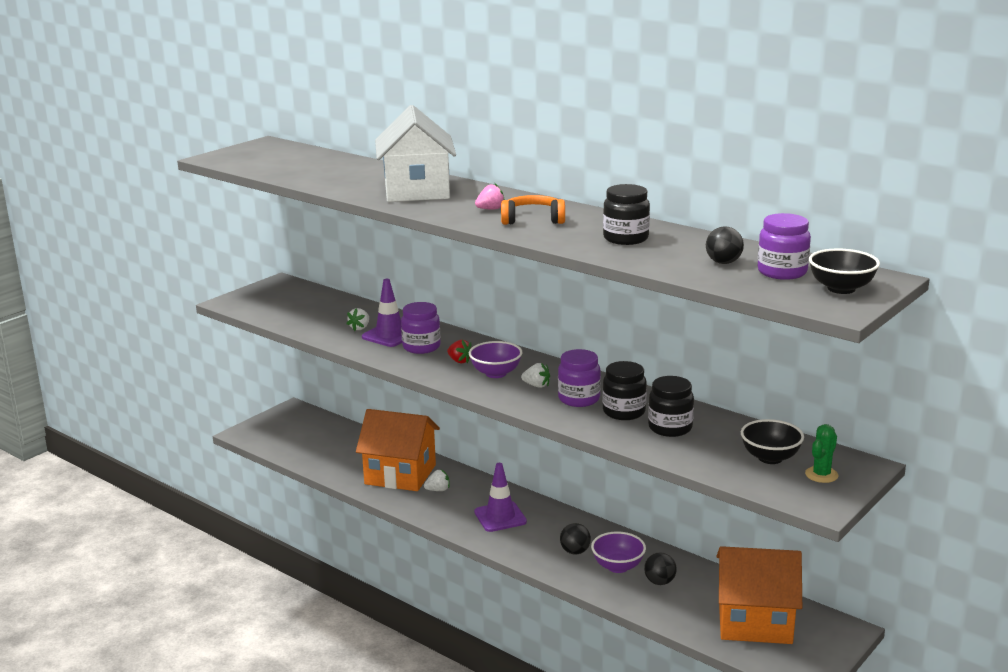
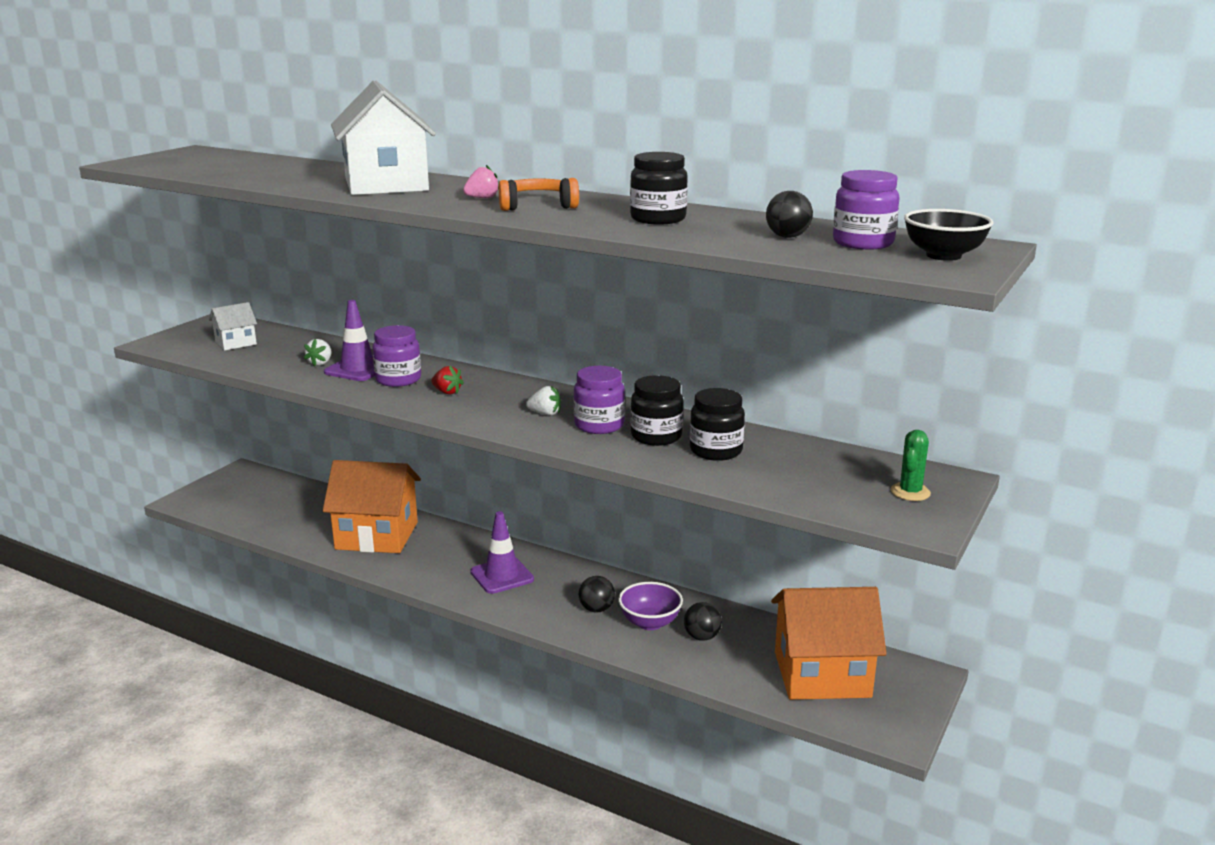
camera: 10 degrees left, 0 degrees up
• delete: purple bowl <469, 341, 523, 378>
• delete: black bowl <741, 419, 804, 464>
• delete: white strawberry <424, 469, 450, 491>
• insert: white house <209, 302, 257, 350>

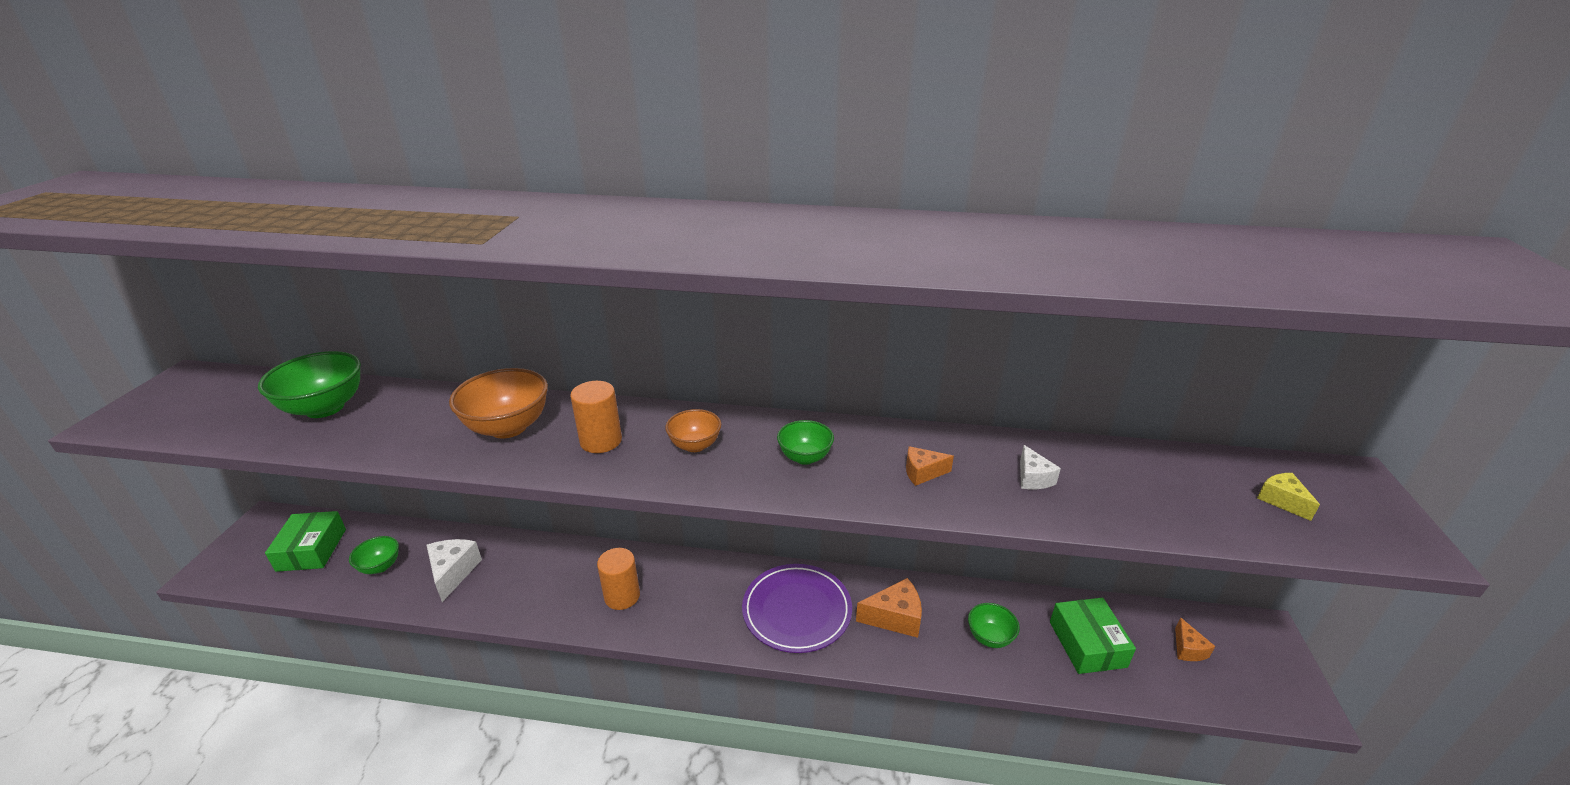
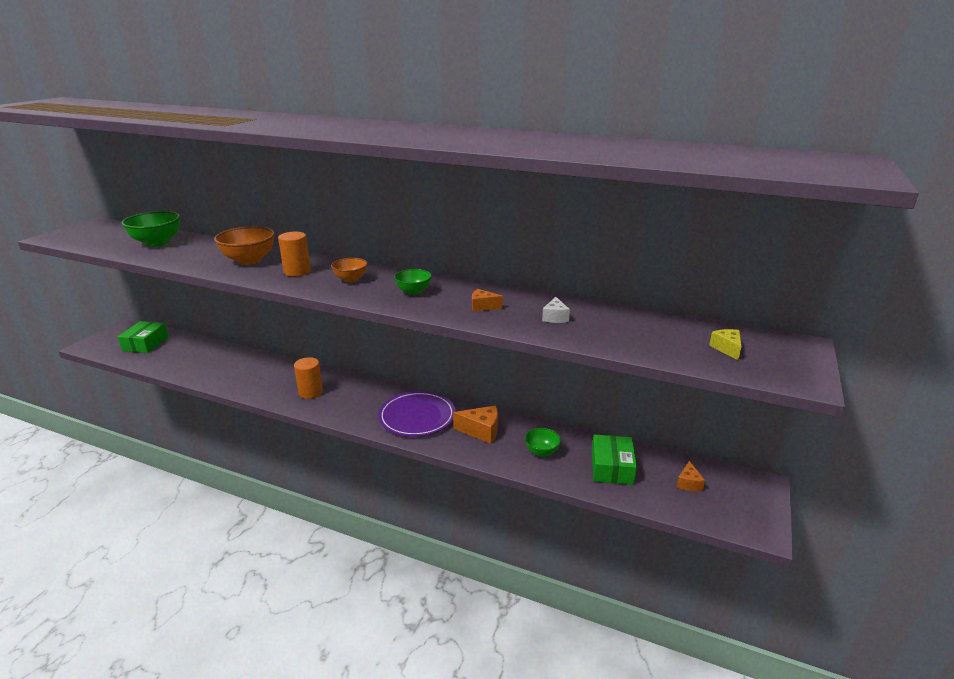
camera: 15 degrees right, 5 degrees down
• delete: green bowl <349, 536, 399, 574>
• delete: white cheese <427, 539, 482, 602>

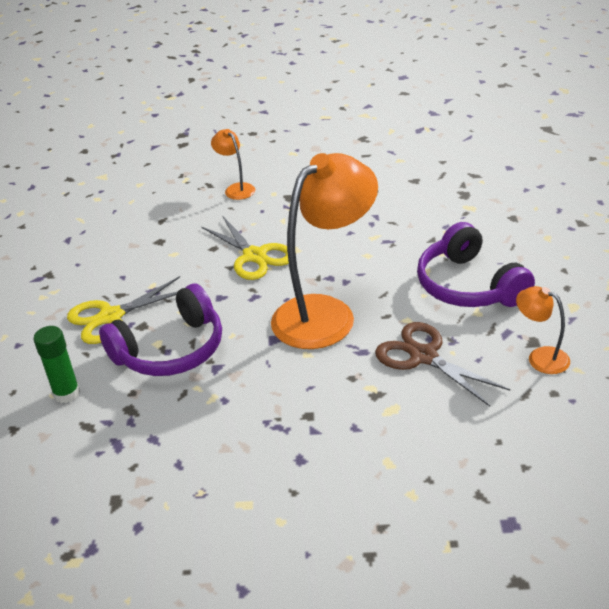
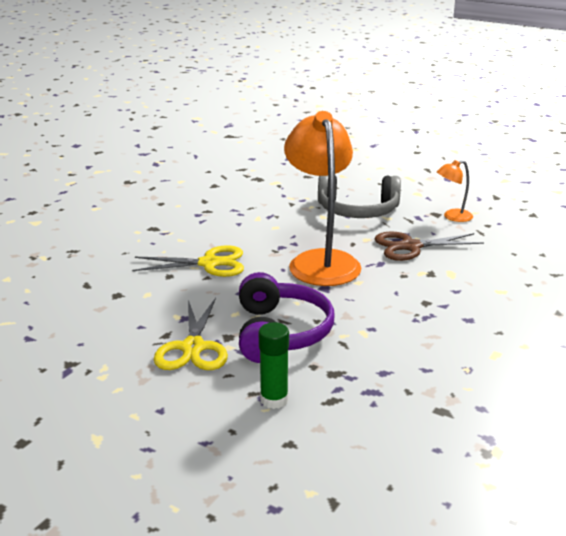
camera: 60 degrees left, 10 degrees down
• delete: orange lamp <211, 129, 255, 200>
• recolor: purple headphones <417, 222, 535, 307> to grey headphones <318, 175, 401, 218>

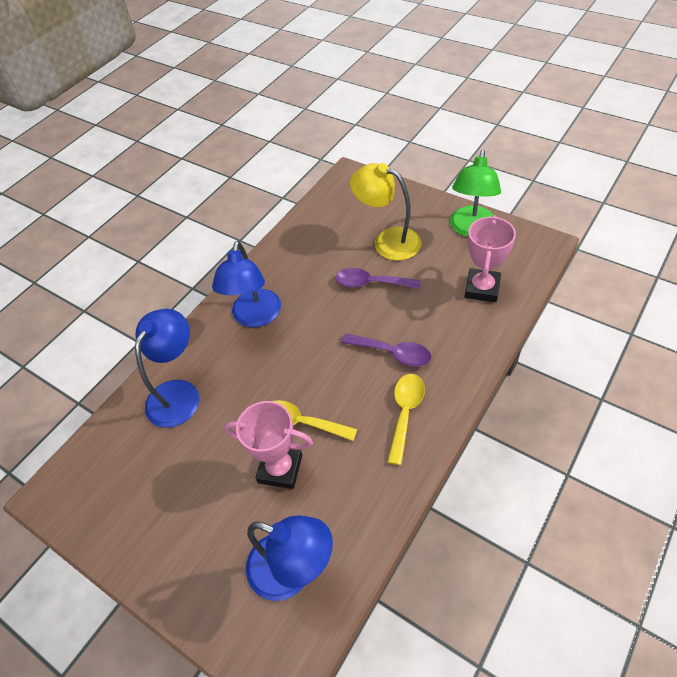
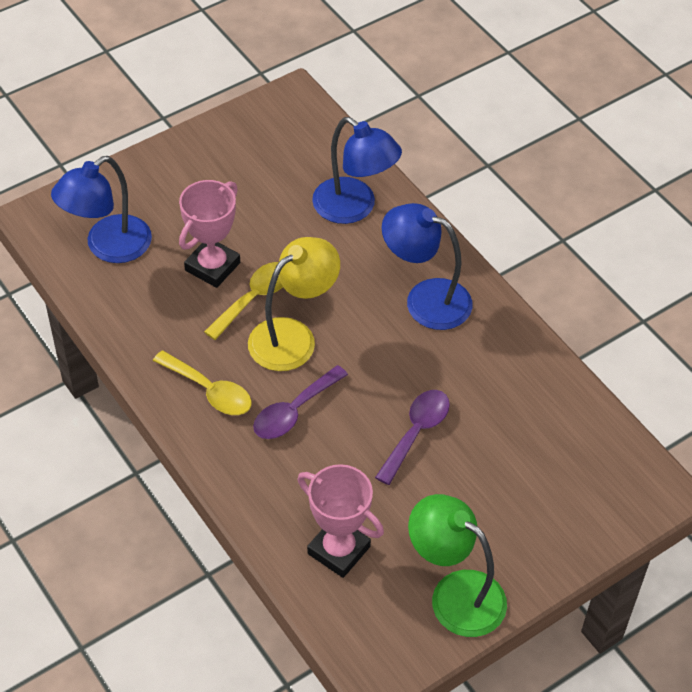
camera: 105 degrees right, 0 degrees up
• move: yellow lamp <350, 163, 421, 260> to <248, 237, 340, 371>

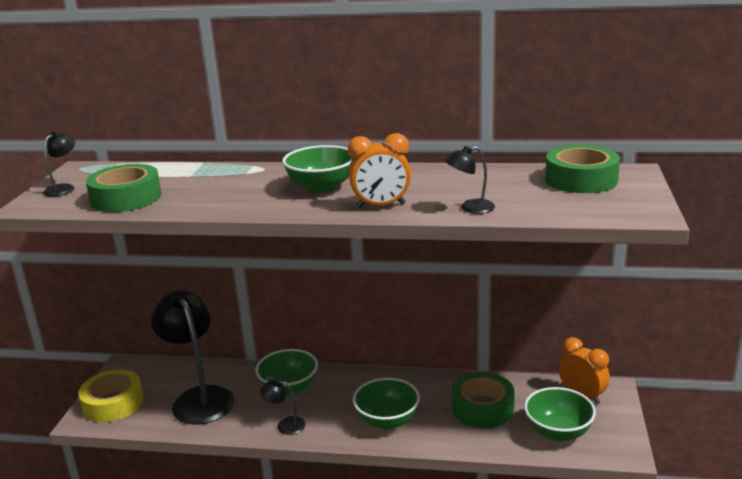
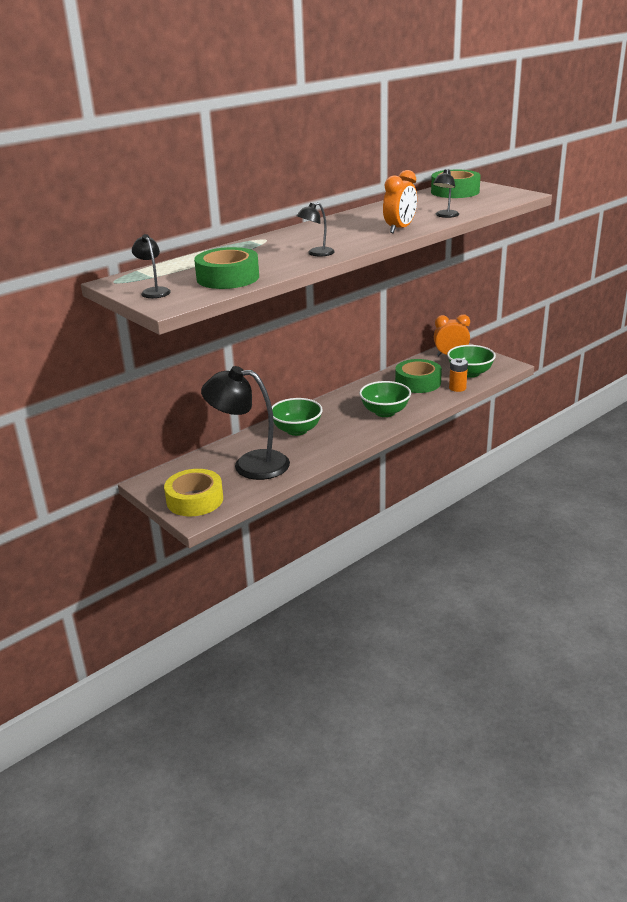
camera: 50 degrees left, 5 degrees up
• delete: green bowl <282, 145, 353, 193>
• move: black lamp <260, 379, 306, 435> to <296, 202, 335, 257>
• insert: orange battery <449, 358, 468, 392>

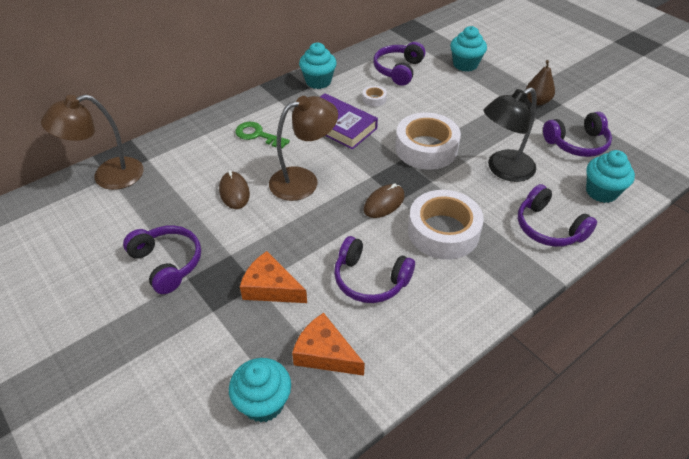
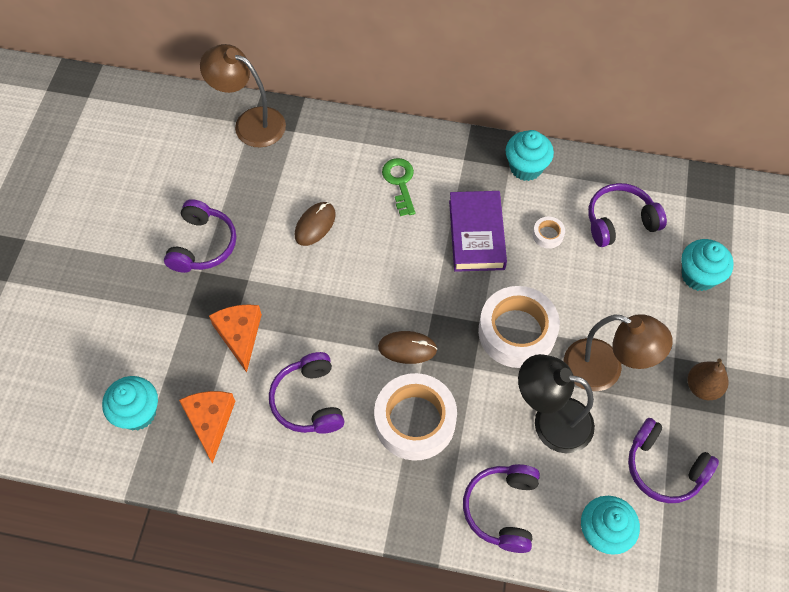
camera: 50 degrees right, 15 degrees up
• move: brown lamp <269, 96, 338, 201> to <564, 314, 673, 391>

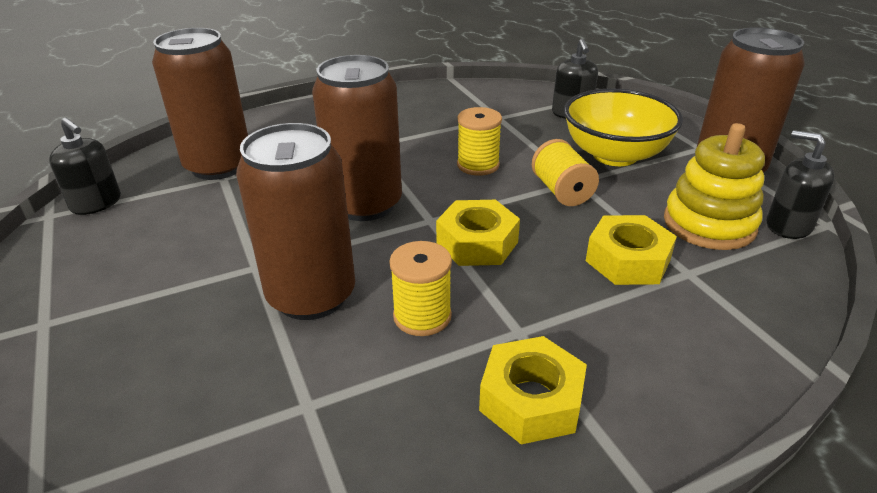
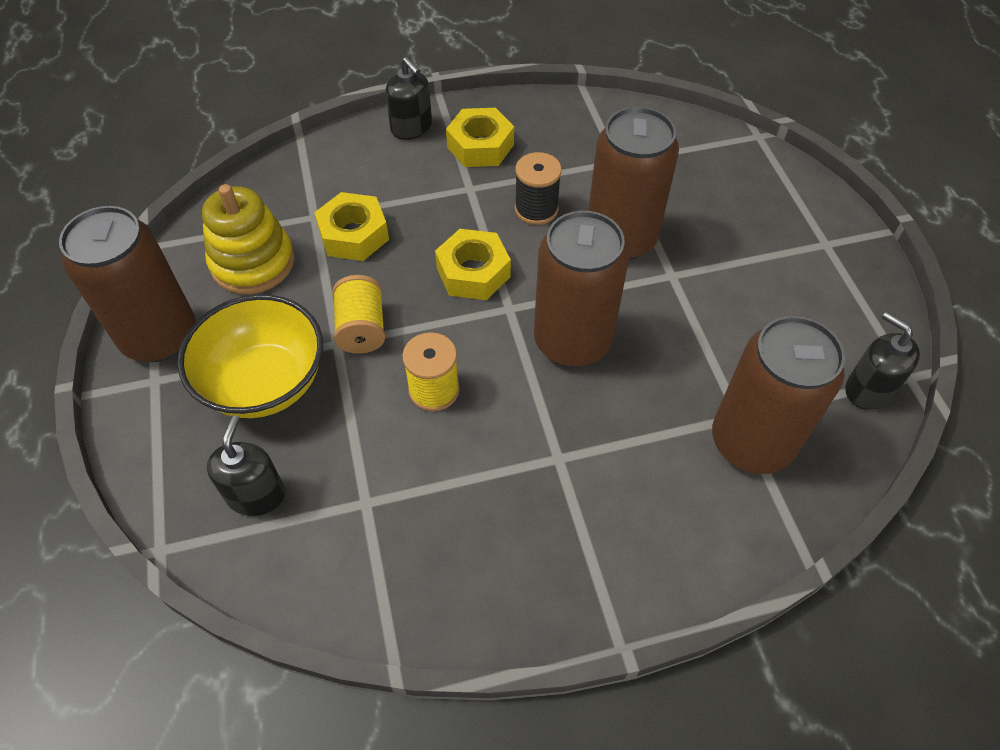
camera: 170 degrees left, 20 degrees up
• move: black soap dispenser <767, 130, 835, 239> to <385, 57, 432, 140>
• recolor: yellow spool <389, 241, 452, 336> to black spool <515, 152, 562, 225>

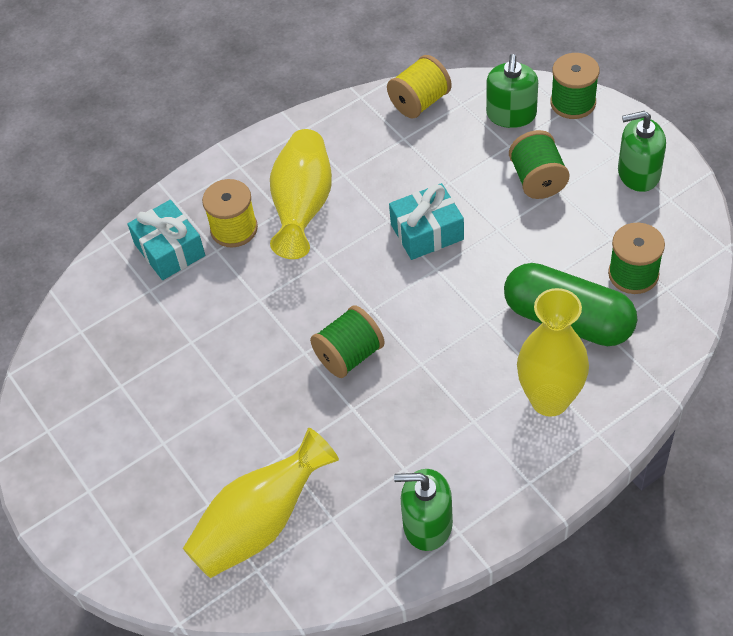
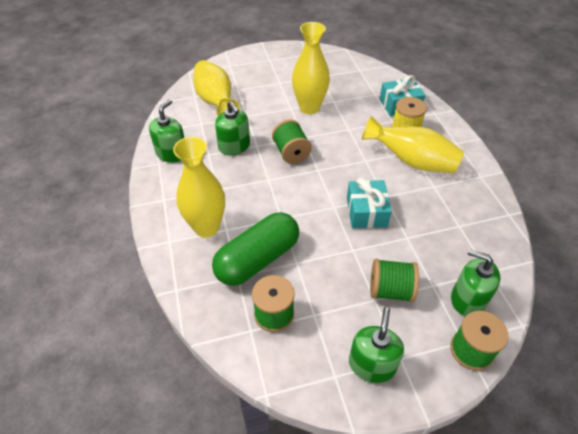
camera: 105 degrees right, 5 degrees down
• delete: yellow spool <387, 55, 452, 118>
• insert: yellow vase <292, 22, 330, 114>
• insert: green soap dispenser <215, 101, 250, 155>

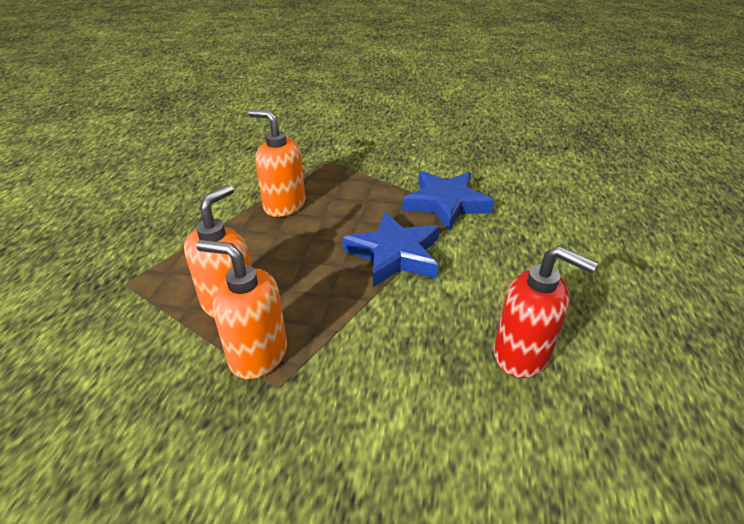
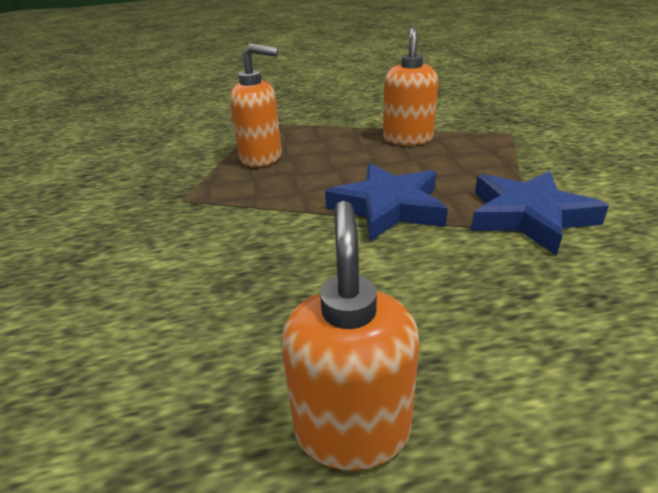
camera: 70 degrees right, 5 degrees down
• move: orange soap dispenser <196, 240, 287, 379> to <281, 201, 419, 471>
• delete: red soap dispenser <494, 246, 598, 378>

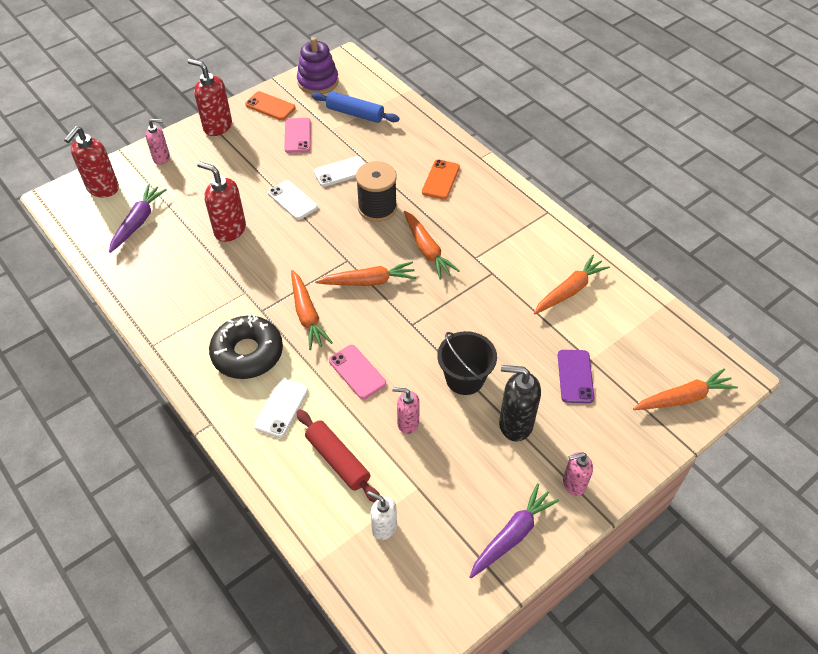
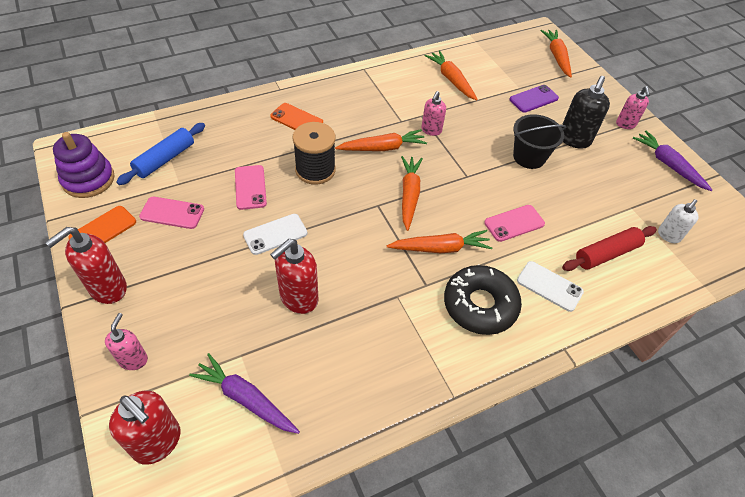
camera: 80 degrees left, 0 degrees up
• recolor: white phone <314, 156, 365, 187> to pink phone <235, 165, 267, 210>
• rotate: purple phone <558, 350, 595, 403> = <510, 85, 559, 113> 45 degrees counterclockwise
• move: pink soap dispenser <393, 387, 420, 434> to <421, 91, 446, 136>

